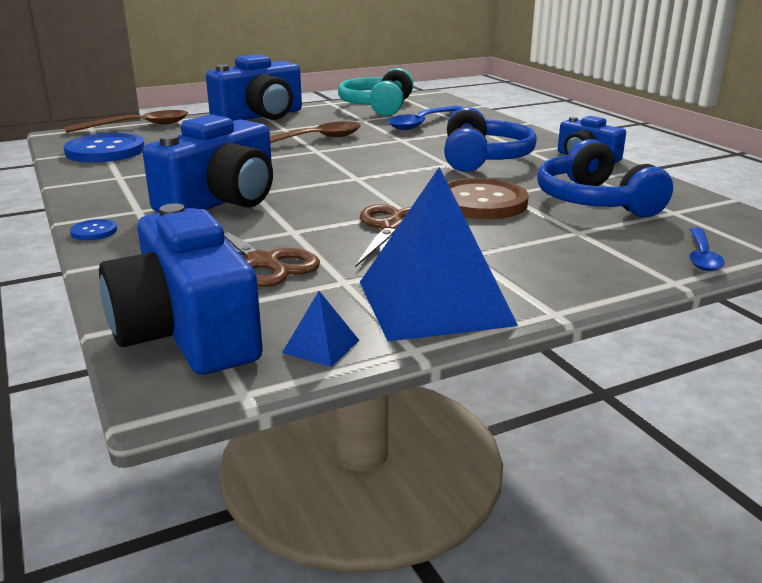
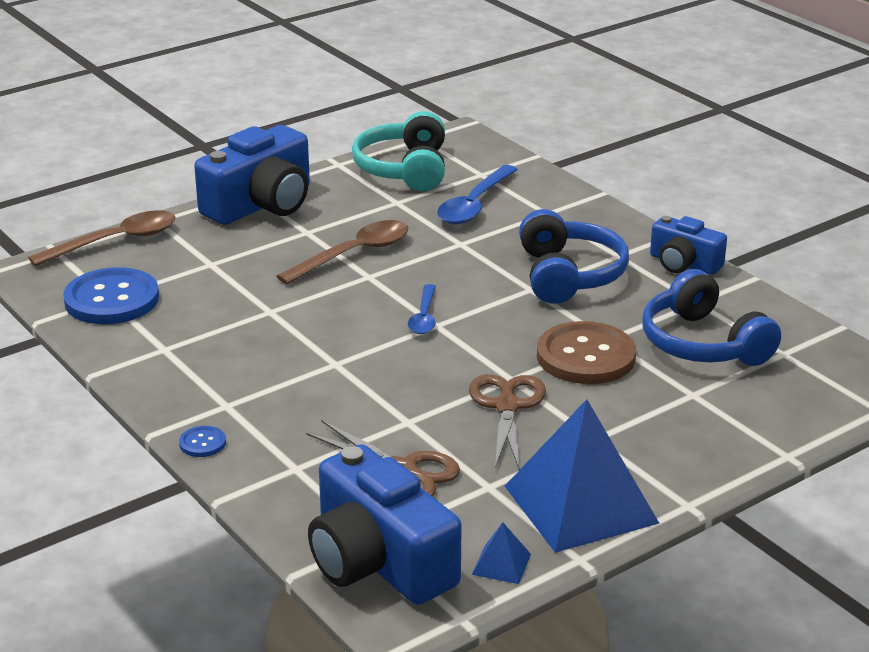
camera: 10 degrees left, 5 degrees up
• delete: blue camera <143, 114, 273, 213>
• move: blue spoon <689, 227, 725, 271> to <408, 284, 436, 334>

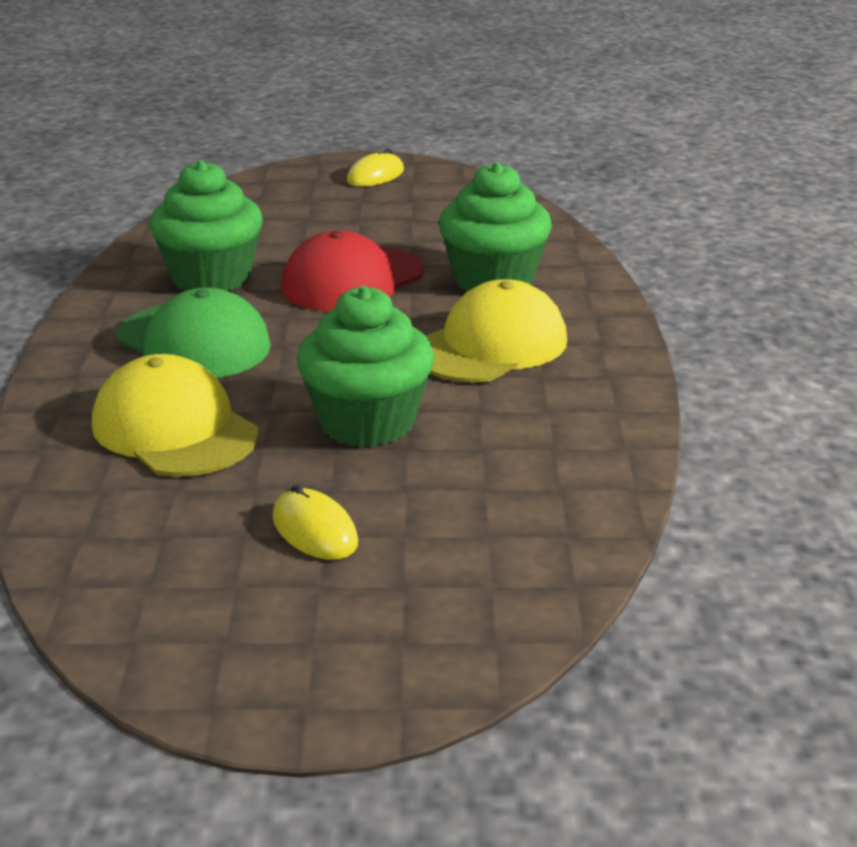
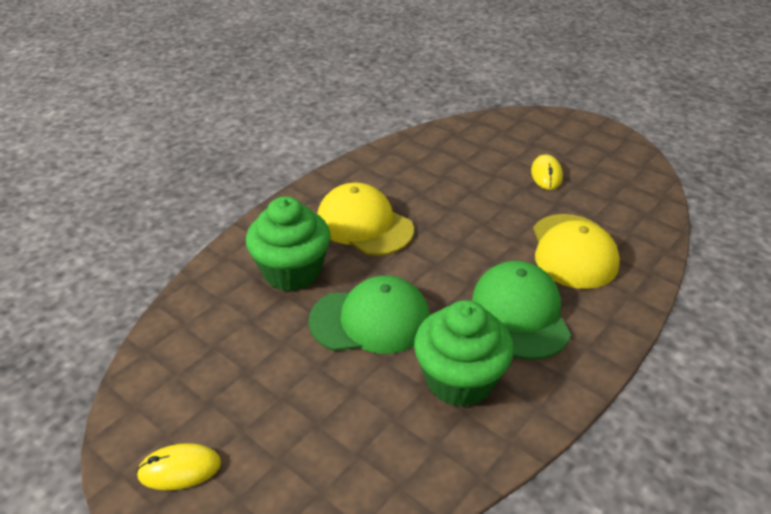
camera: 140 degrees left, 10 degrees up
• recolor: red cap <281, 230, 424, 312> to green cap <308, 275, 430, 354>
• rotate: yellow cap <426, 279, 567, 383> = <317, 183, 414, 256> 45 degrees clockwise
• delete: green cupcake <297, 286, 434, 447>

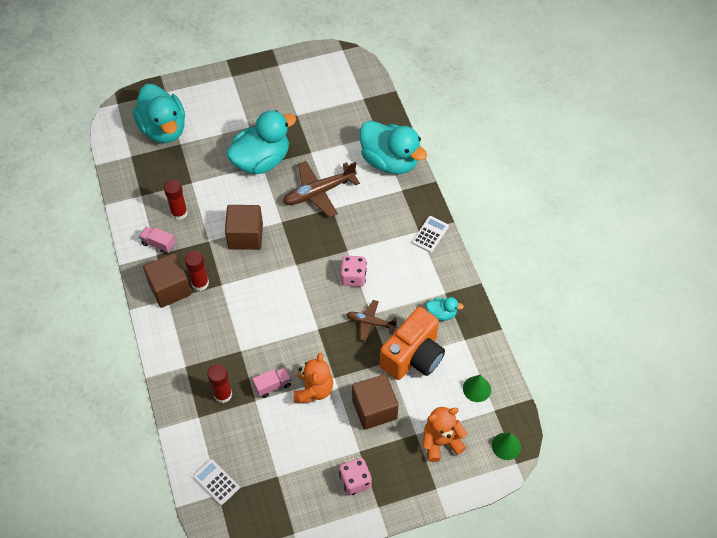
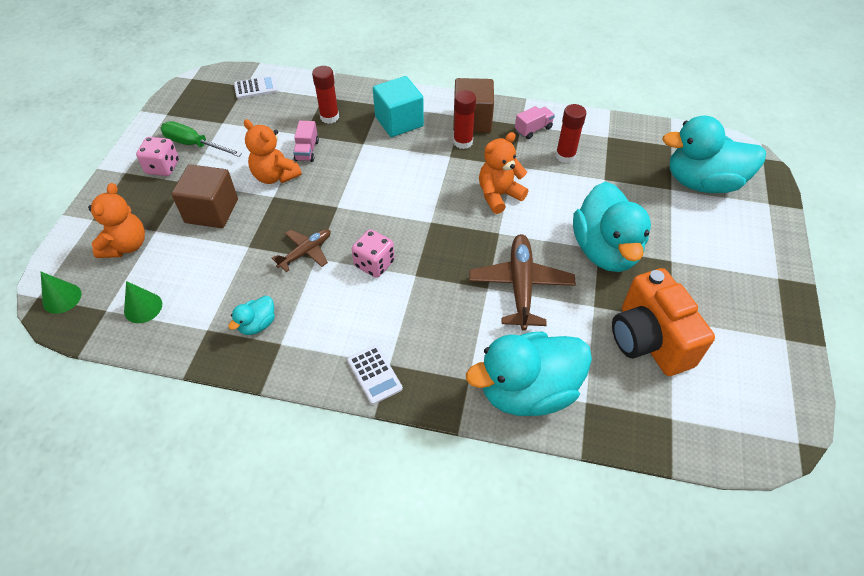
camera: 120 degrees right, 5 degrees down
• replace: brown cube <225, 205, 263, 250> to orange teddy bear <479, 132, 528, 214>
• move: orange camera <380, 307, 445, 380> to <612, 268, 715, 376>
• insert: turquoise cube <373, 76, 424, 137>
• insert: green screwdriver <160, 121, 242, 157>

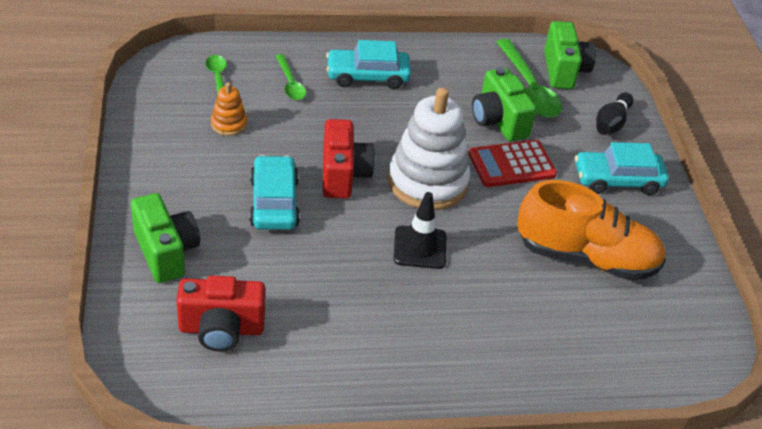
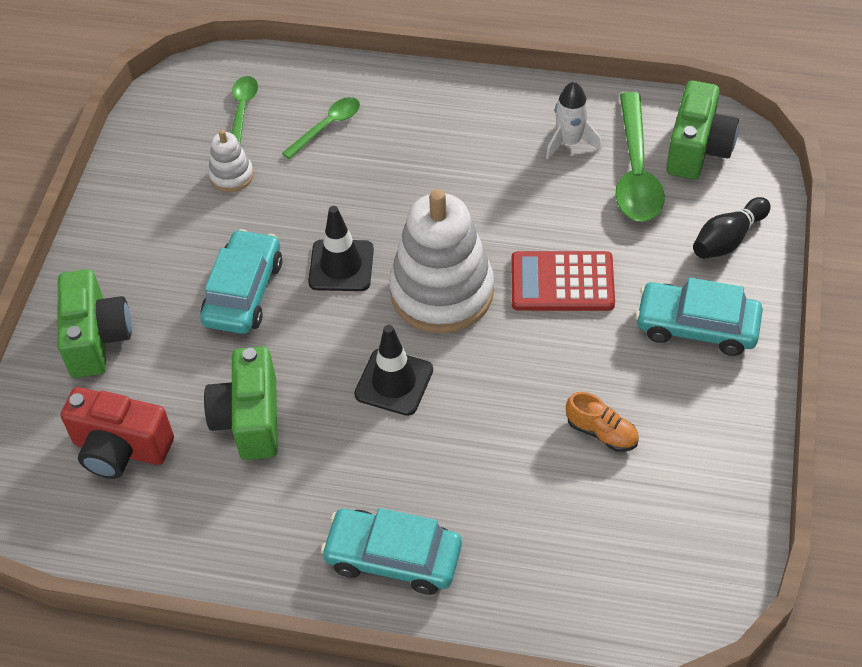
camera: 25 degrees right, 10 degrees up
• move: turquoise car <326, 40, 411, 89> to <321, 508, 462, 595>
• rotate: green spoon <276, 54, 306, 100> = <282, 97, 360, 159> 135 degrees counterclockwise
• move: green camera <472, 67, 537, 141> to <204, 347, 278, 460>
• recolor: orange stacking toy <211, 82, 247, 136> to white stacking toy <208, 130, 254, 192>
• replace: red camera <323, 119, 375, 199> to black traffic cone <308, 206, 374, 291>
• resize: orange shoe <517, 180, 666, 281> = <566, 392, 639, 452> x0.41
• insert: white rocket <546, 82, 601, 160>

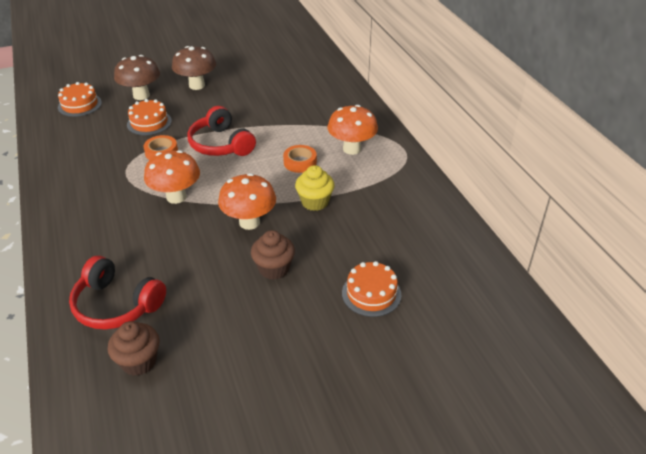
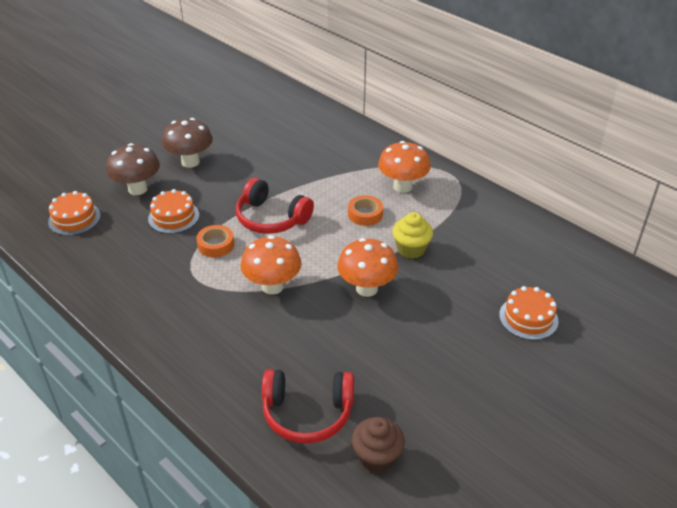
camera: 25 degrees left, 0 degrees up
• delete: brown cupcake <251, 230, 295, 280>

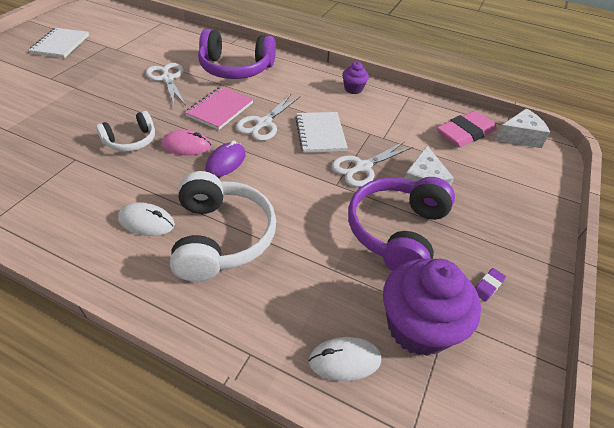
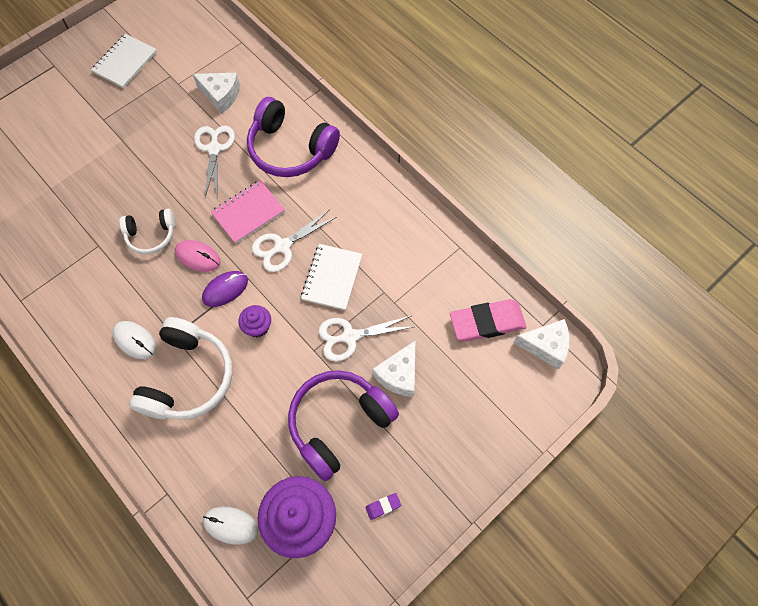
camera: 25 degrees right, 20 degrees up
• move: purple cupcake <342, 62, 369, 94> to <238, 305, 271, 337>
• insert: white cheese <193, 73, 240, 114>

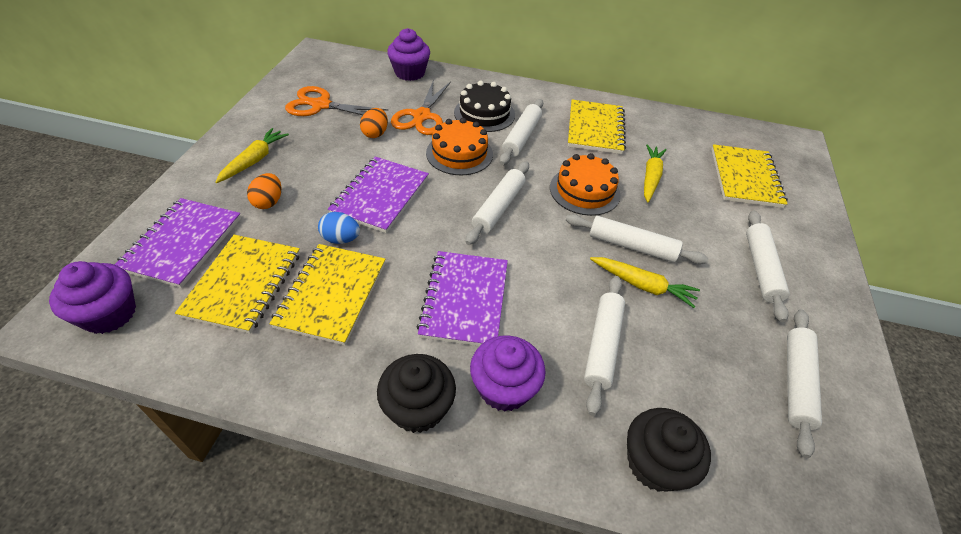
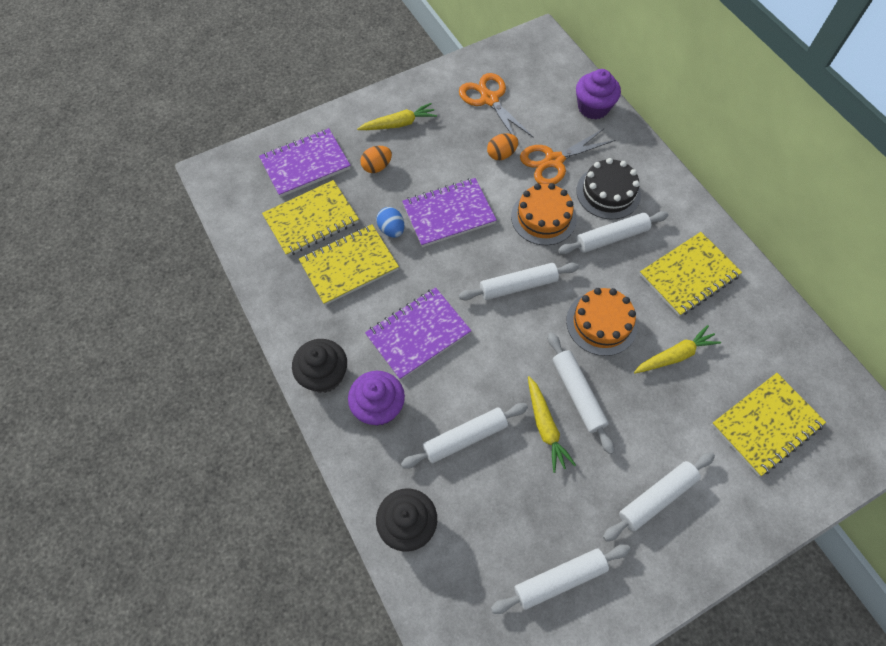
camera: 50 degrees right, 15 degrees up
• delete: purple cupcake <49, 261, 136, 334>

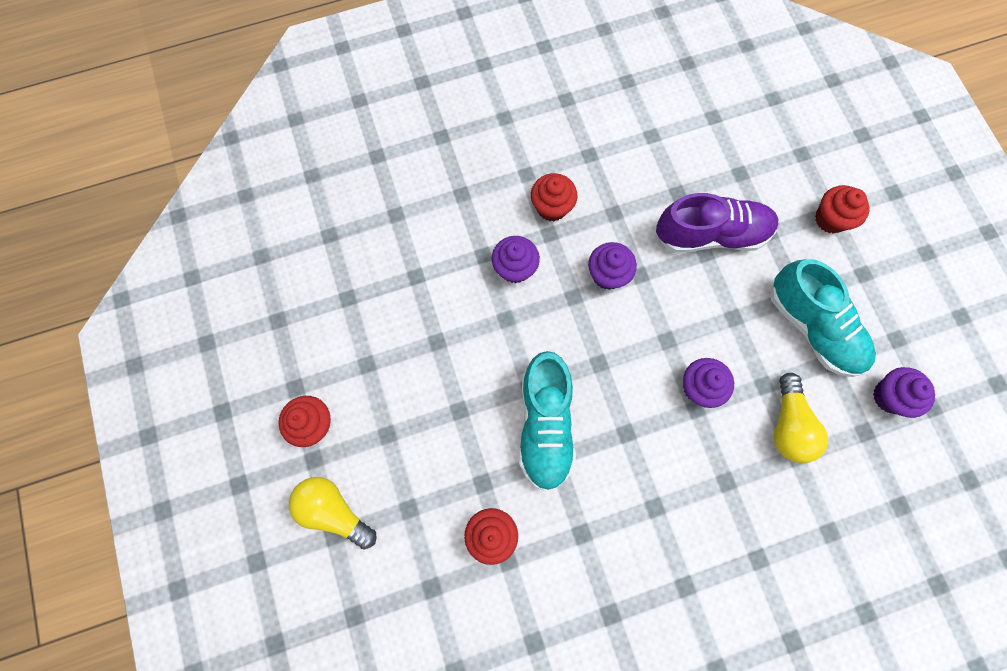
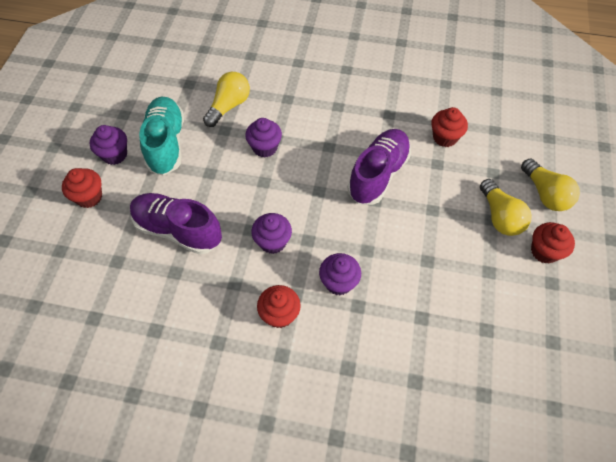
camera: 150 degrees left, 15 degrees down
• recolor: turquoise shoe <519, 351, 576, 491> to purple shoe <347, 129, 411, 205>
• move: purple cupcake <873, 367, 935, 418> to <90, 125, 127, 165>
• insert: yellow light bulb <480, 179, 532, 236>

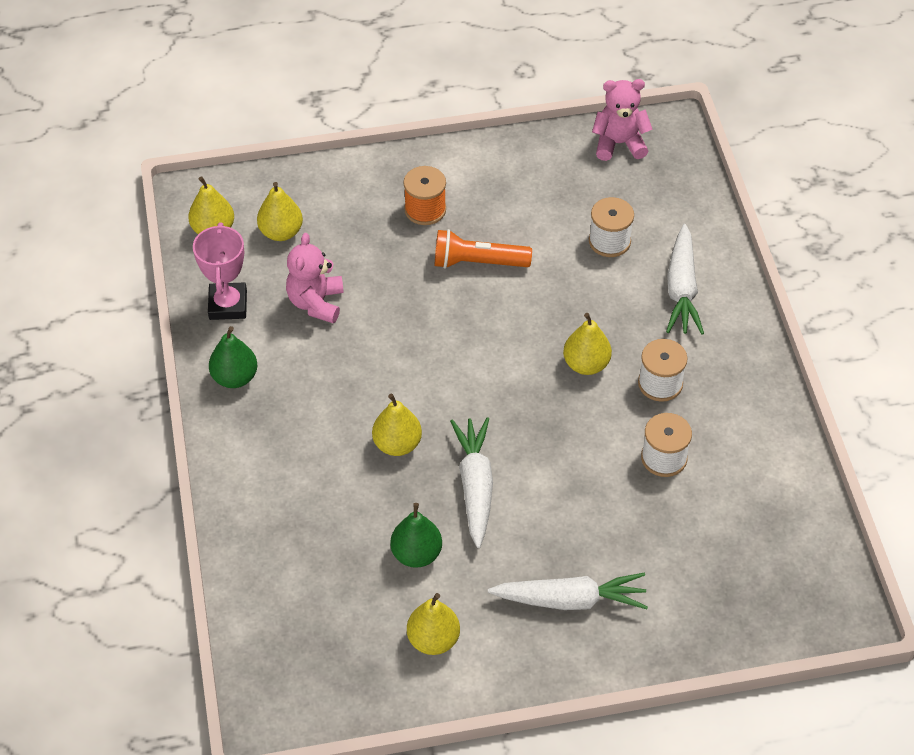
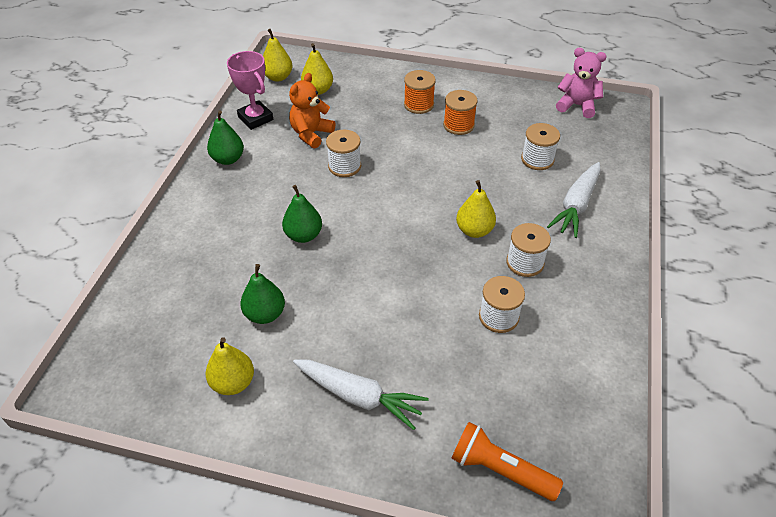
camera: 25 degrees right, 5 degrees down
• rotate: pink trophy <193, 222, 247, 320> = <227, 51, 273, 130> 60 degrees counterclockwise
• move: orange flashlight <435, 229, 532, 269> to <451, 422, 563, 501>
• recolor: pink teddy bear <286, 233, 344, 323> to orange teddy bear <289, 73, 335, 149>
• recolor: yellow pear <372, 394, 422, 456> to green pear <282, 185, 322, 243>
• delete: white carrot <450, 417, 493, 548>
• insert: orange spool <443, 90, 478, 135>
• insert: white spool <326, 130, 361, 177>

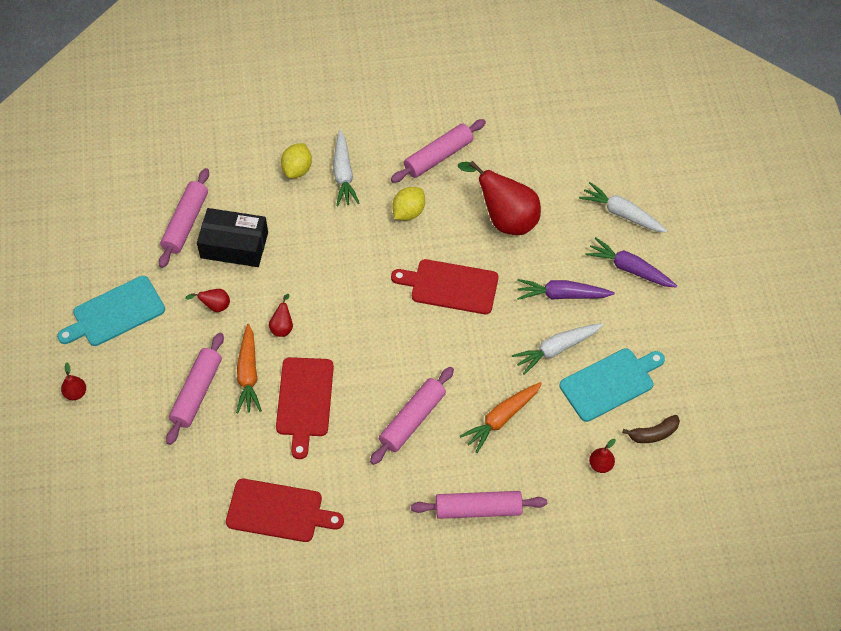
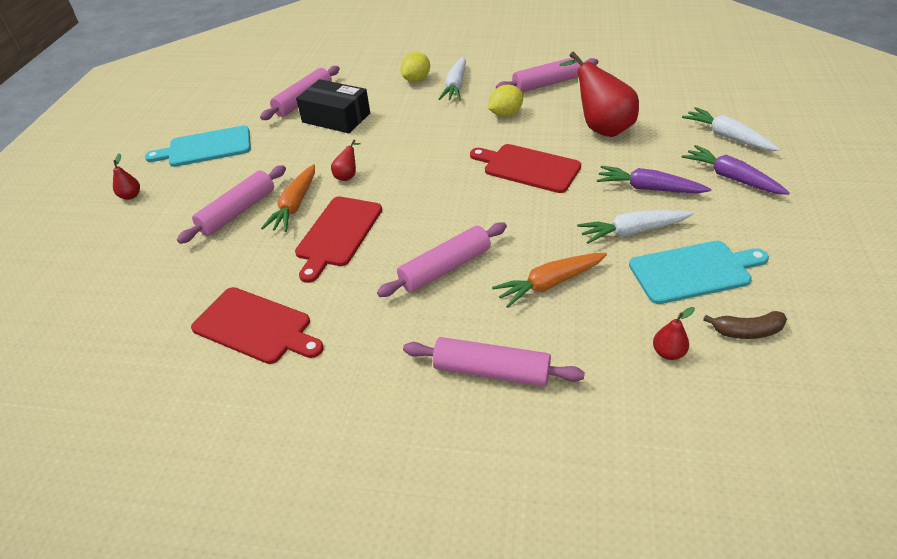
camera: 20 degrees right, 15 degrees down
• delete: red pear <185, 289, 230, 312>

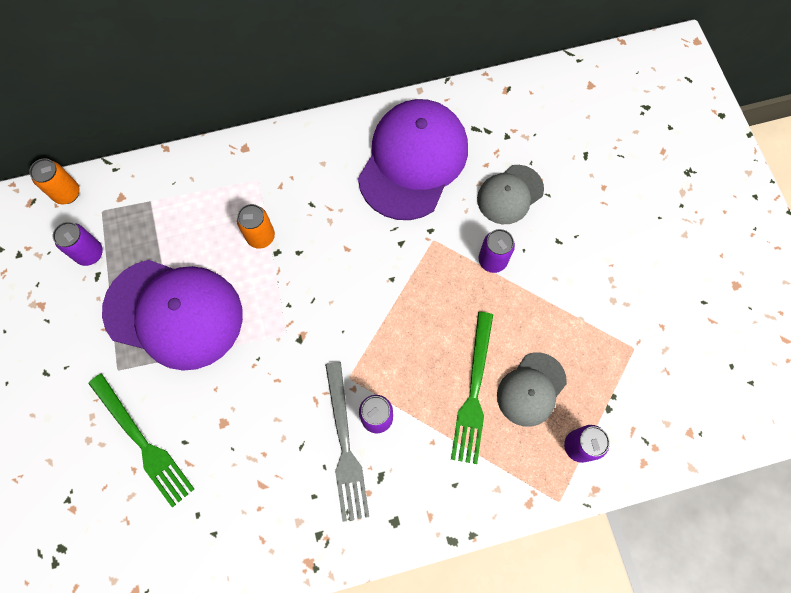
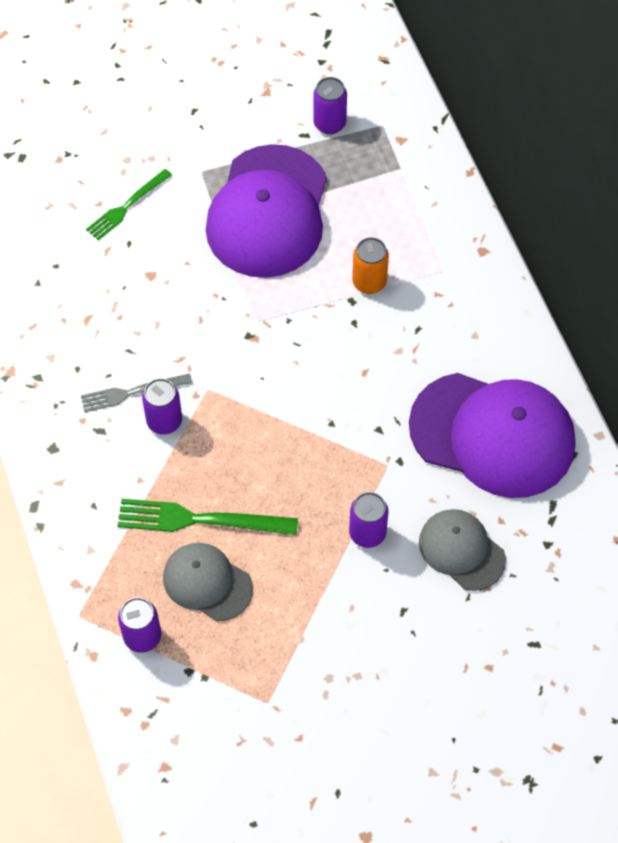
camera: 85 degrees right, 10 degrees down
• delete: orange can <29, 158, 80, 204>
• resize: grey fork <325, 362, 369, 522> = <81, 374, 192, 412> x0.64
• resize: green fork <88, 373, 194, 507> = <86, 169, 172, 240> x0.64

